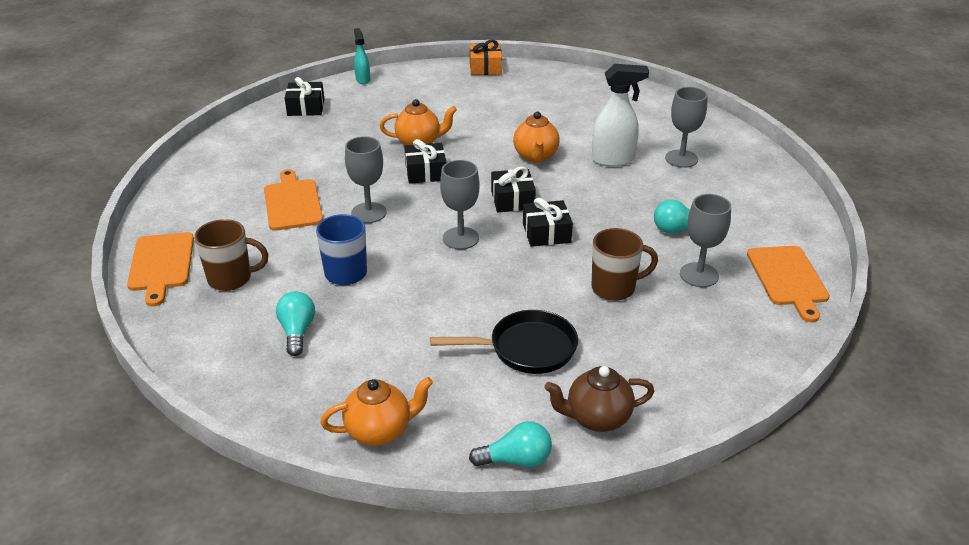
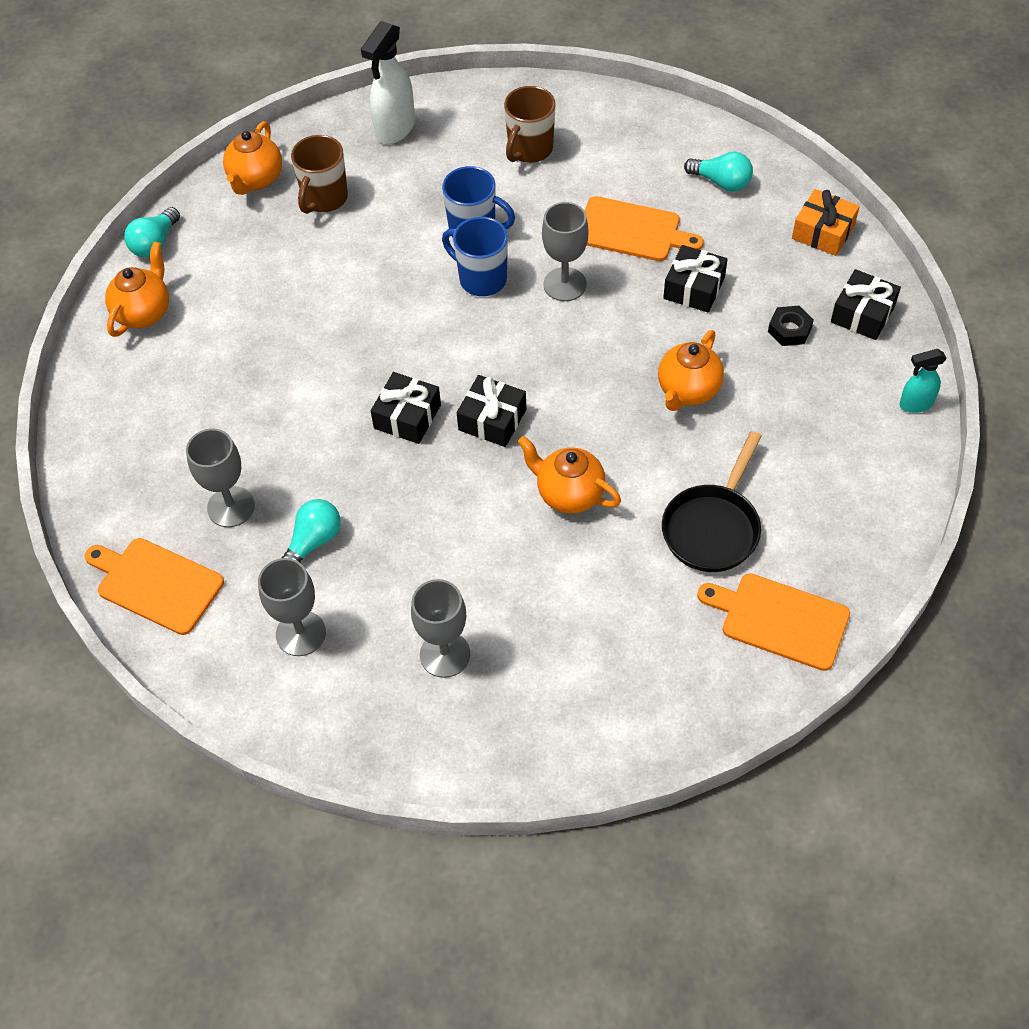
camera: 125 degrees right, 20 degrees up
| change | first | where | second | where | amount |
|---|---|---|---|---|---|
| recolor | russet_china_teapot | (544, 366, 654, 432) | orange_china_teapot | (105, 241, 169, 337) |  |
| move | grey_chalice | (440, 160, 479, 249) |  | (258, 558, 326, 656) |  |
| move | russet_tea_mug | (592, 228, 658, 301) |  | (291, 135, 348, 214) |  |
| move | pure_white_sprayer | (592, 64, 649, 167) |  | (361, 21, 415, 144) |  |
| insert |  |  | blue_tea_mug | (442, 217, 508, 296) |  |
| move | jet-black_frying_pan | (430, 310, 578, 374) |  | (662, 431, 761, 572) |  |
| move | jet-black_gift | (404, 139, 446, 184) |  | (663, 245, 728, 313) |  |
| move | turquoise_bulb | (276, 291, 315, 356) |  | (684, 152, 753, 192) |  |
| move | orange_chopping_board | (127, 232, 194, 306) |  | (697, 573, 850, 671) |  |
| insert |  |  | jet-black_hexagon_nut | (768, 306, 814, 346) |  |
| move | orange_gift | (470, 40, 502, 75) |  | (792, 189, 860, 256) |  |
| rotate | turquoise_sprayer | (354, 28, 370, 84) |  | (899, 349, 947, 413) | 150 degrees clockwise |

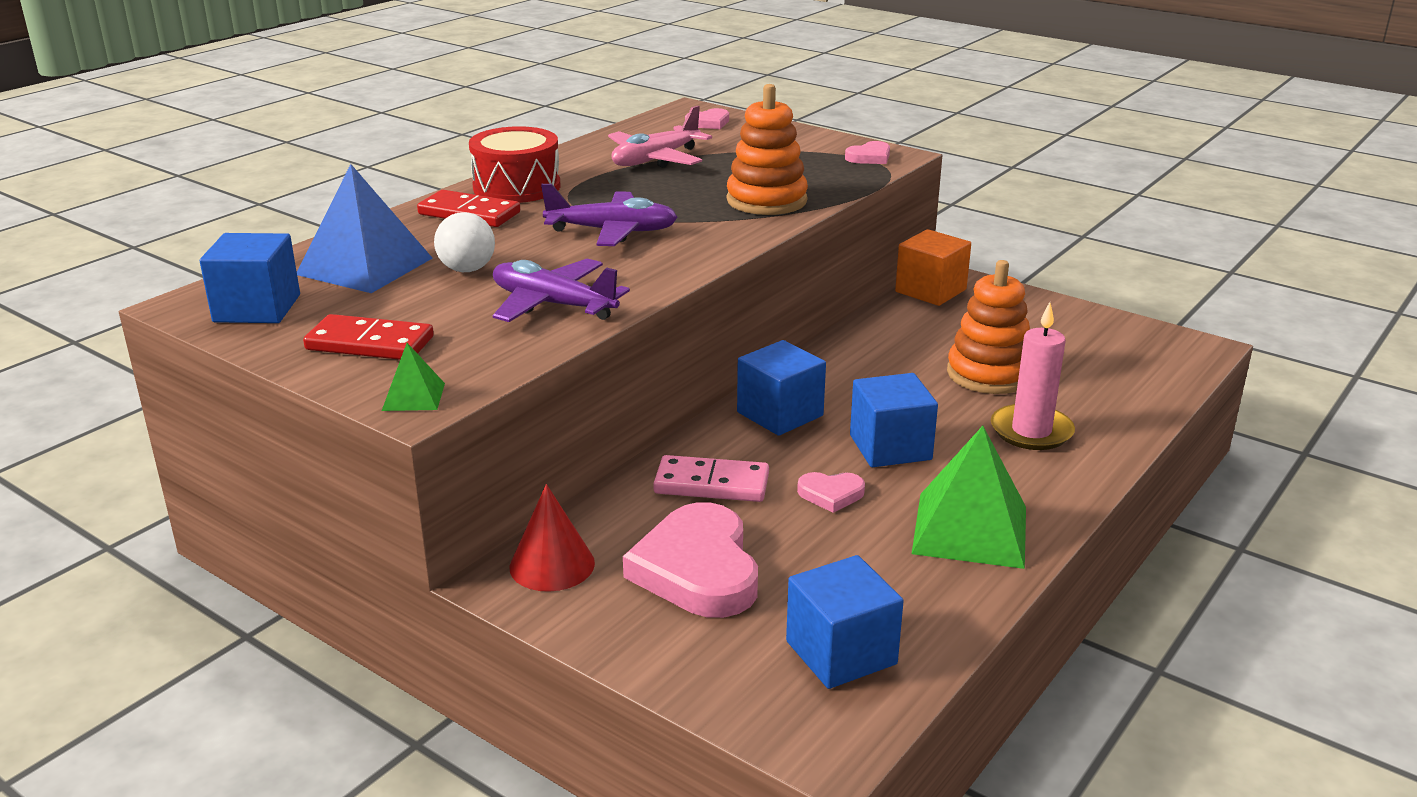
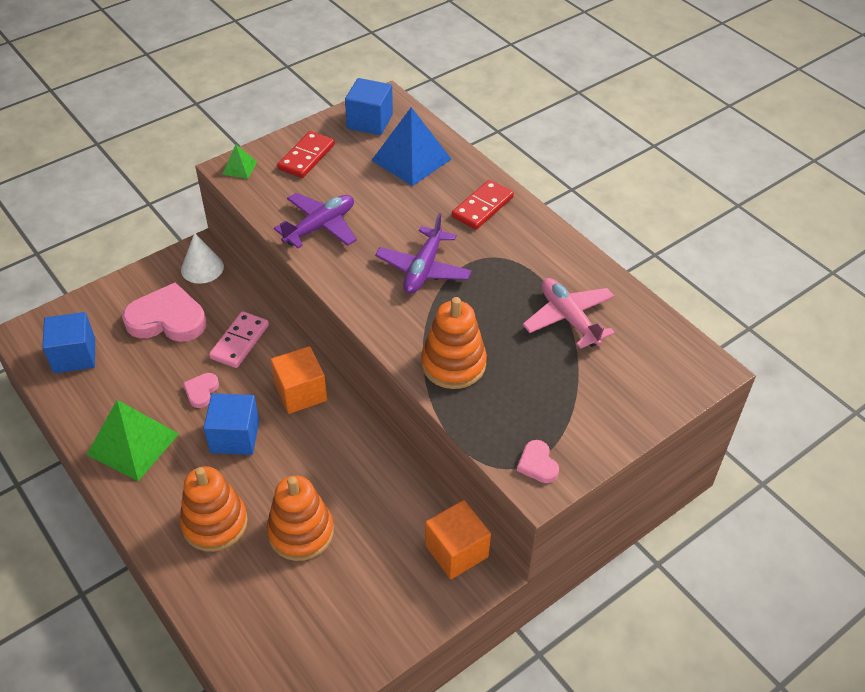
camera: 105 degrees right, 20 degrees up
| change | first | where | second | where | amount |
|---|---|---|---|---|---|
| replace | rose-pink_pillar_candle | (991, 302, 1075, 450) | orange_stacking_rings | (180, 466, 248, 552) |  |
| recolor | scarlet_cone_shape | (510, 484, 595, 592) | pure_white_cone_shape | (181, 233, 224, 284) |  |
| recolor | blue_cube | (737, 340, 826, 436) | orange_cube | (271, 346, 327, 414) |  |
| delete | pure_white_play_ball | (434, 212, 495, 272) |  |  |  |
| delete | scarlet_snare_drum | (469, 126, 560, 203) |  |  |  |
| delete | rose-pink_heart | (685, 108, 729, 129) |  |  |  |

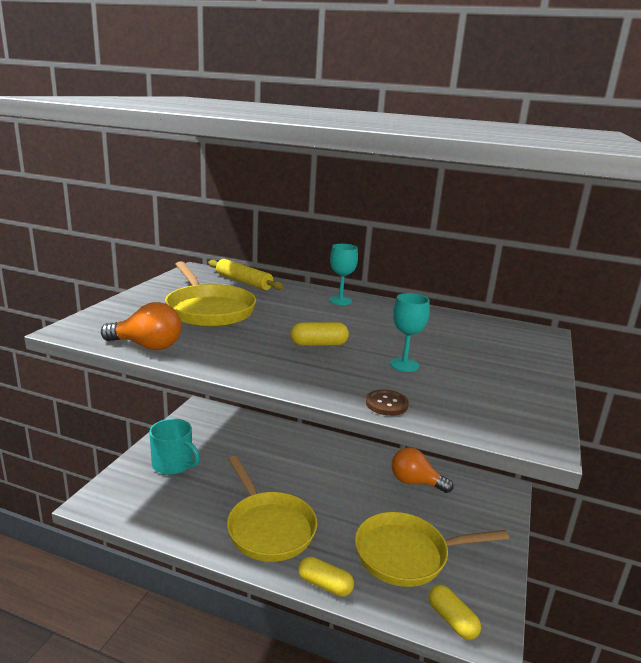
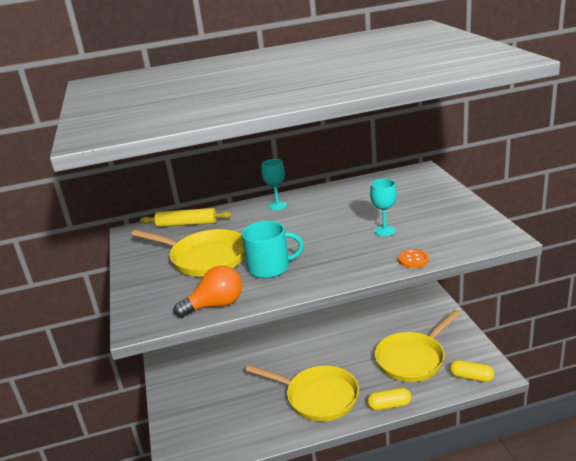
camera: 30 degrees left, 5 degrees up
| change | first | where | second | where | amount |
|---|---|---|---|---|---|
| move | turquoise_tea_mug | (149, 419, 200, 475) |  | (242, 221, 304, 278) |  |
| recolor | russet_shirt_button | (366, 390, 409, 416) | orange_shirt_button | (398, 249, 429, 268) |  |
| delete | golden_capsule | (290, 322, 349, 346) |  |  |  |
| delete | orange_bulb | (391, 447, 453, 493) |  |  |  |

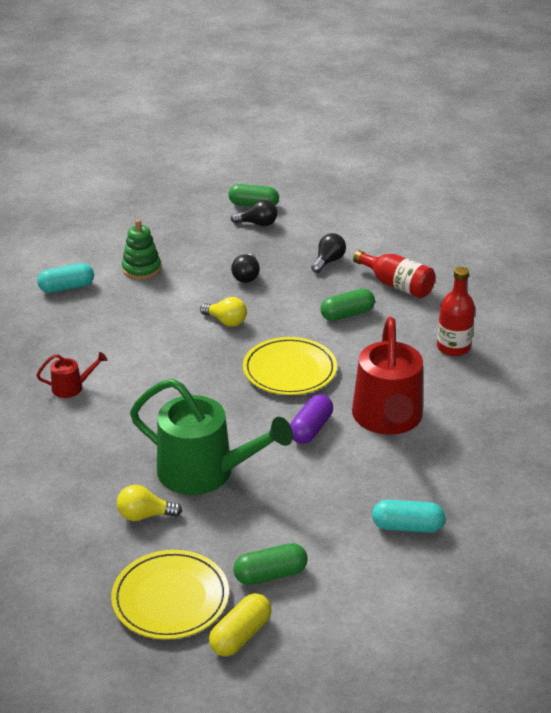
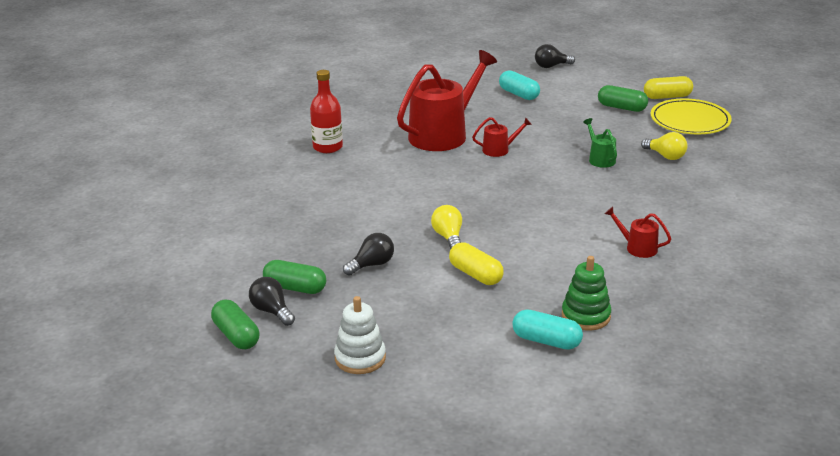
camera: 135 degrees left, 5 degrees down
| change | first | where | second | where | amount |
|---|---|---|---|---|---|
| move | emerald_capsule | (321, 288, 375, 321) |  | (263, 260, 326, 294) |  |
| insert |  |  | pure_white_stacking_rings | (334, 296, 386, 374) |  |
| insert |  |  | golden_capsule | (449, 242, 504, 285) |  |
| replace | violet_capsule | (290, 394, 333, 444) | scarlet_sprinkling_can | (472, 117, 532, 157) |  |
| move | jet-black_bulb | (311, 233, 346, 273) |  | (535, 44, 575, 68) |  |
| move | emerald_stacking_rings | (122, 219, 161, 280) |  | (562, 256, 612, 331) |  |
| resize | emerald_sprinkling_can | (130, 379, 293, 495) |  | (583, 118, 617, 168) | x0.44 |
| delete | golden_plate | (243, 337, 337, 395) |  |  |  |
| delete | scarlet_flask | (353, 250, 435, 298) |  |  |  |

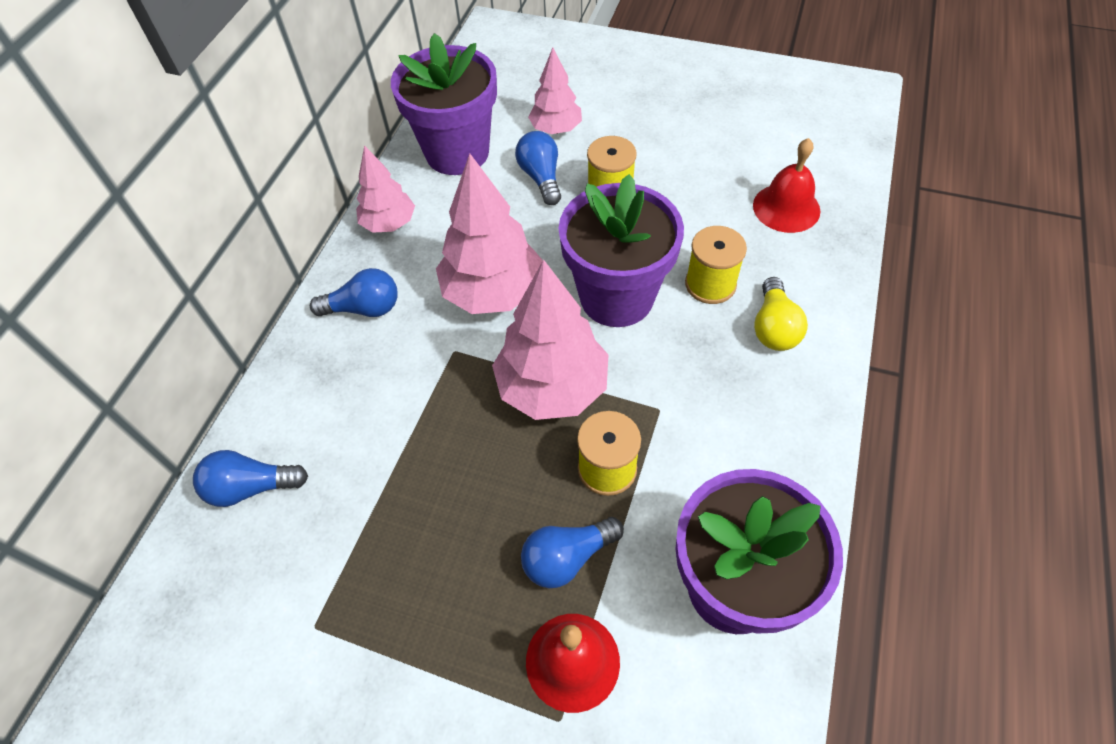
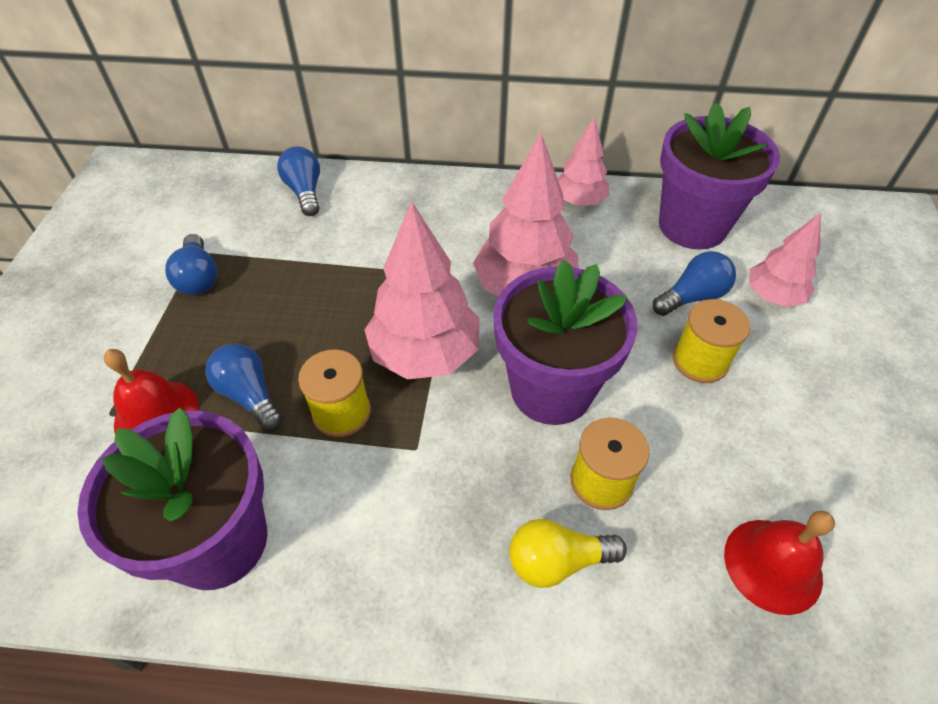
camera: 75 degrees right, 5 degrees down
| change | first | where | second | where | amount |
|---|---|---|---|---|---|
| move | blue_bulb | (310, 268, 398, 317) |  | (165, 234, 217, 295) |  |

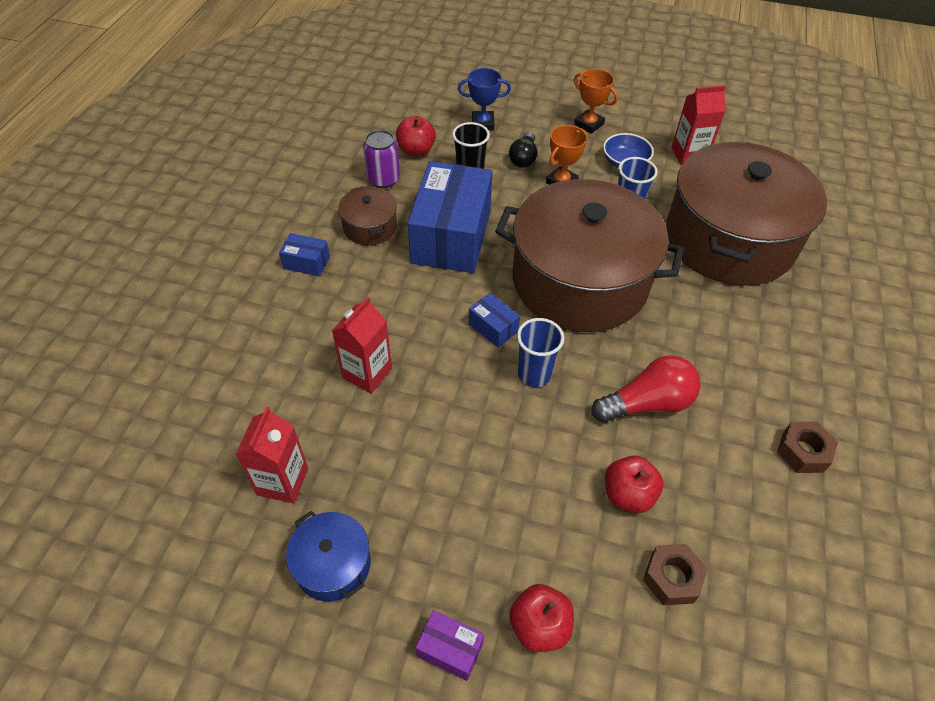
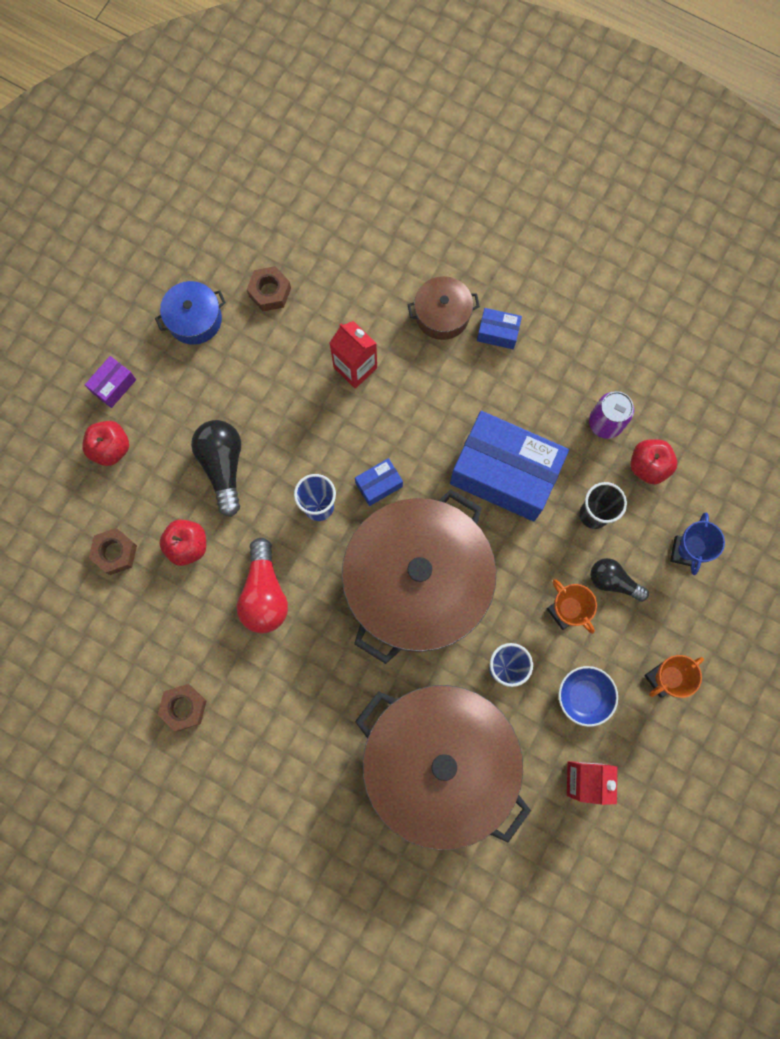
camera: 105 degrees right, 25 degrees up
| change | first | where | second | where | amount |
|---|---|---|---|---|---|
| insert |  |  | jet-black_bulb | (191, 420, 241, 517) |  |
| replace | scarlet_carton | (235, 407, 308, 503) | russet_hexagon_nut | (247, 266, 291, 311) |  |
| move | russet_stockpot | (338, 186, 397, 245) |  | (408, 276, 480, 340) |  |
| rotate | blue_parcel | (279, 233, 330, 276) |  | (477, 308, 522, 349) | 75 degrees clockwise |

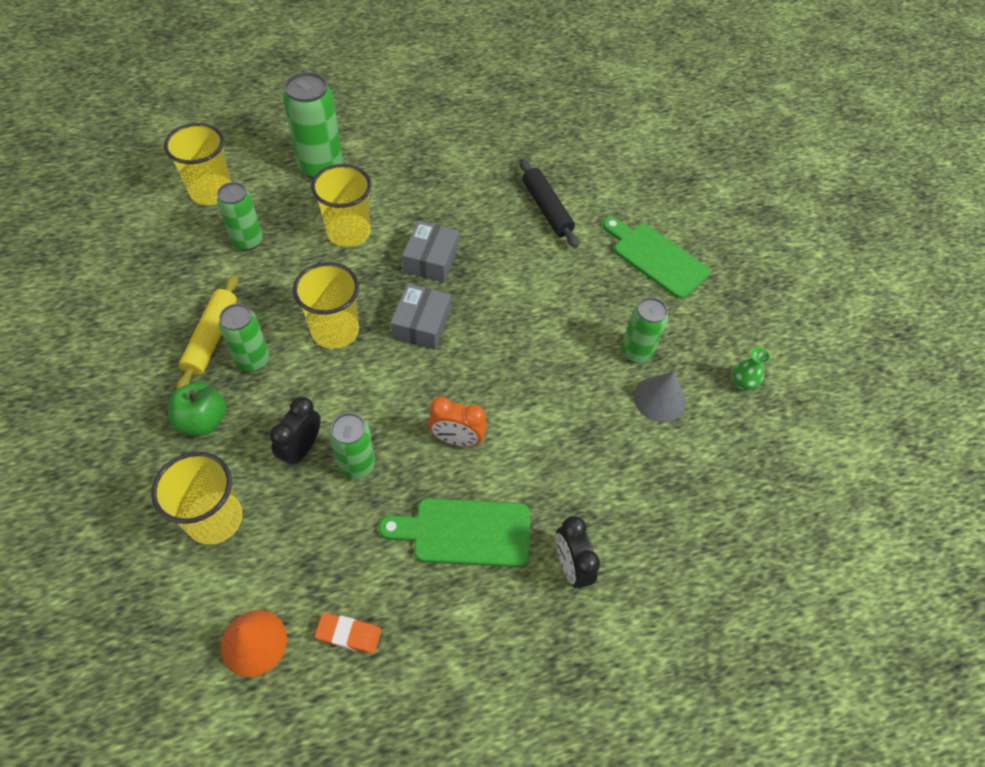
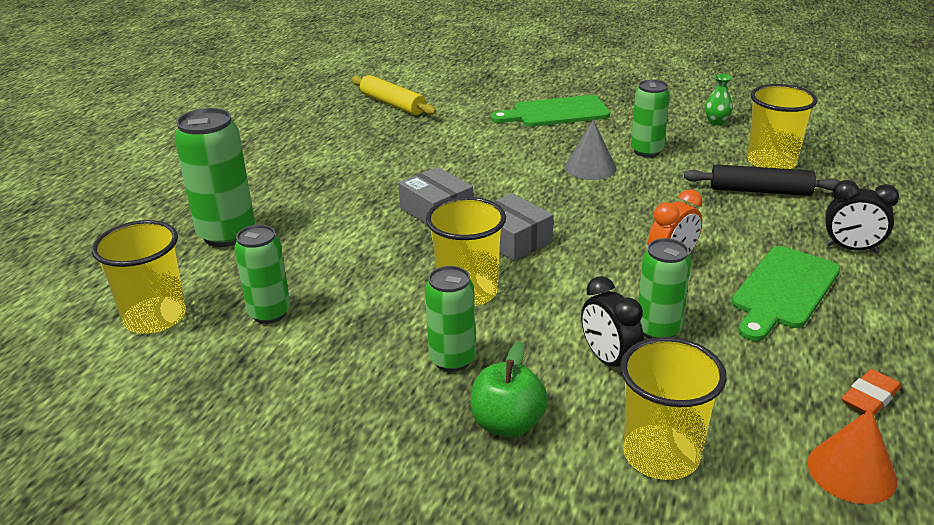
camera: 50 degrees left, 25 degrees down
| change | first | where | second | where | amount |
|---|---|---|---|---|---|
| move | golden_dough_roller | (176, 274, 239, 390) |  | (351, 75, 437, 115) |  |
| move | grey_cone_shape | (634, 371, 686, 422) |  | (564, 120, 617, 180) |  |
| move | jet-black_dough_roller | (520, 159, 579, 248) |  | (684, 164, 840, 196) |  |
| move | golden_cup | (311, 164, 371, 247) |  | (747, 84, 818, 169) |  |

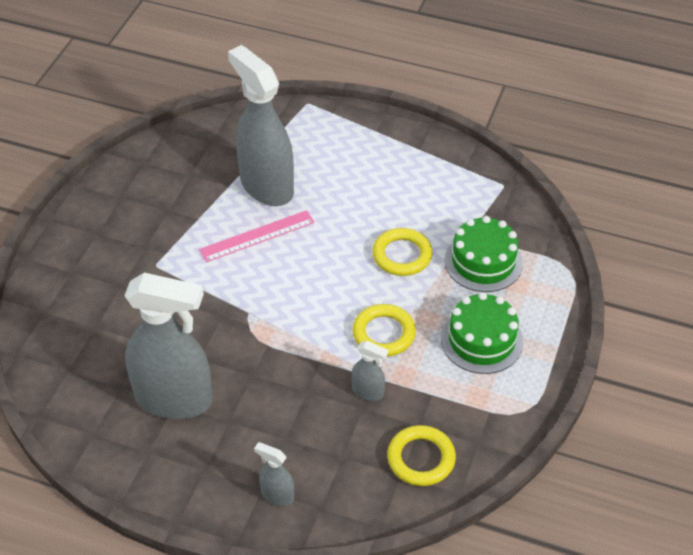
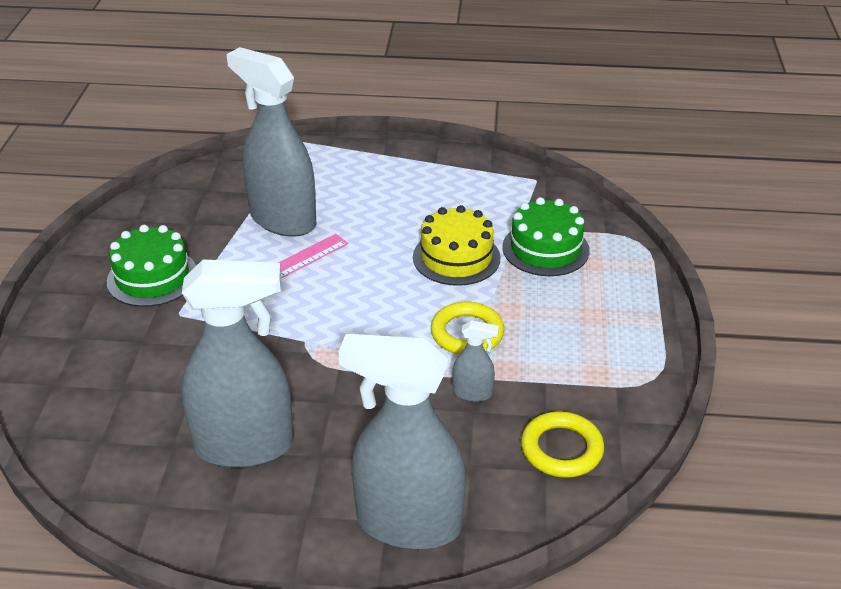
camera: 15 degrees left, 10 degrees down
| change | first | where | second | where | amount |
|---|---|---|---|---|---|
| move | emerald_gateau | (441, 292, 523, 374) |  | (107, 225, 196, 307) |  |
| resize | grey_sprayer | (254, 442, 294, 506) |  | (339, 334, 466, 549) | x2.35 |
| replace | golden_ring | (372, 228, 433, 276) | golden_gateau | (413, 205, 500, 286) |  |

